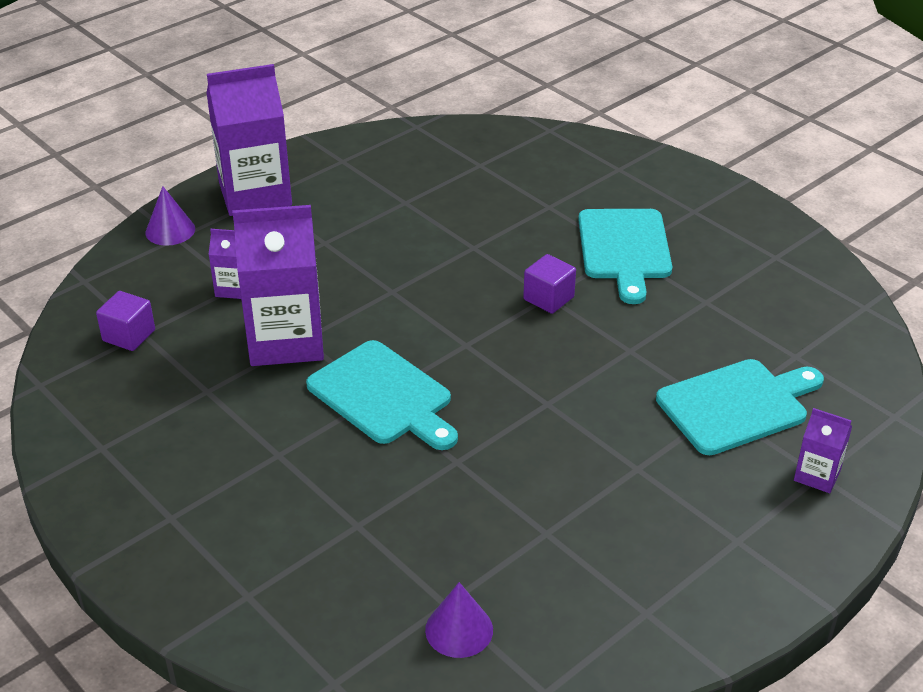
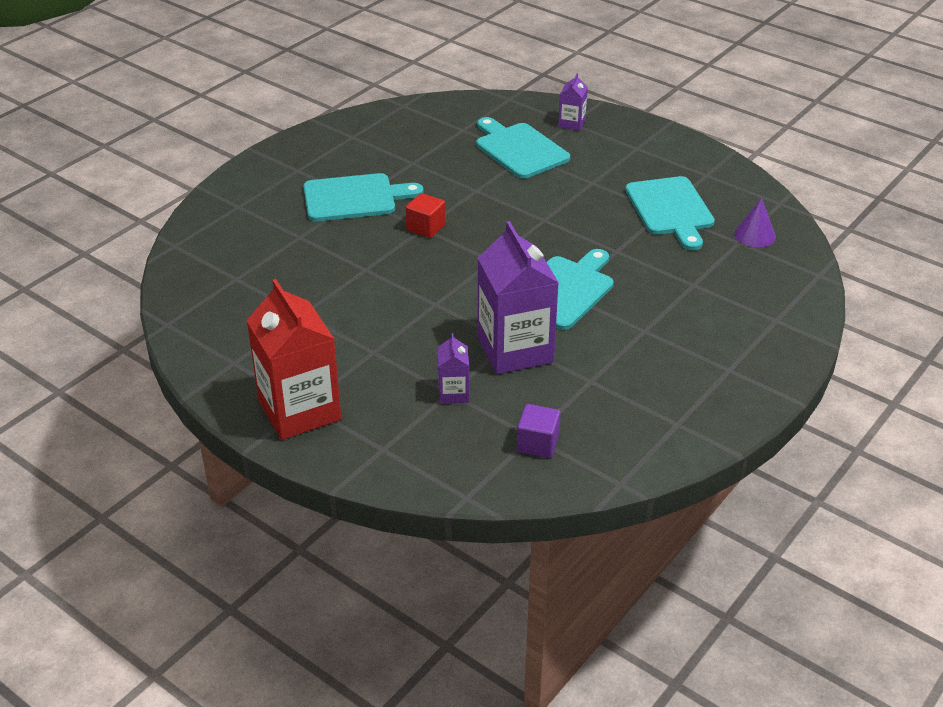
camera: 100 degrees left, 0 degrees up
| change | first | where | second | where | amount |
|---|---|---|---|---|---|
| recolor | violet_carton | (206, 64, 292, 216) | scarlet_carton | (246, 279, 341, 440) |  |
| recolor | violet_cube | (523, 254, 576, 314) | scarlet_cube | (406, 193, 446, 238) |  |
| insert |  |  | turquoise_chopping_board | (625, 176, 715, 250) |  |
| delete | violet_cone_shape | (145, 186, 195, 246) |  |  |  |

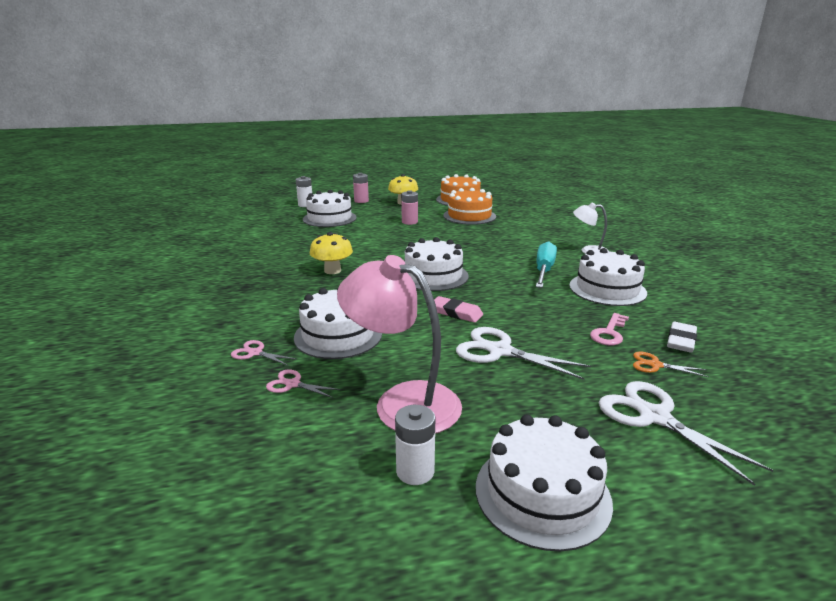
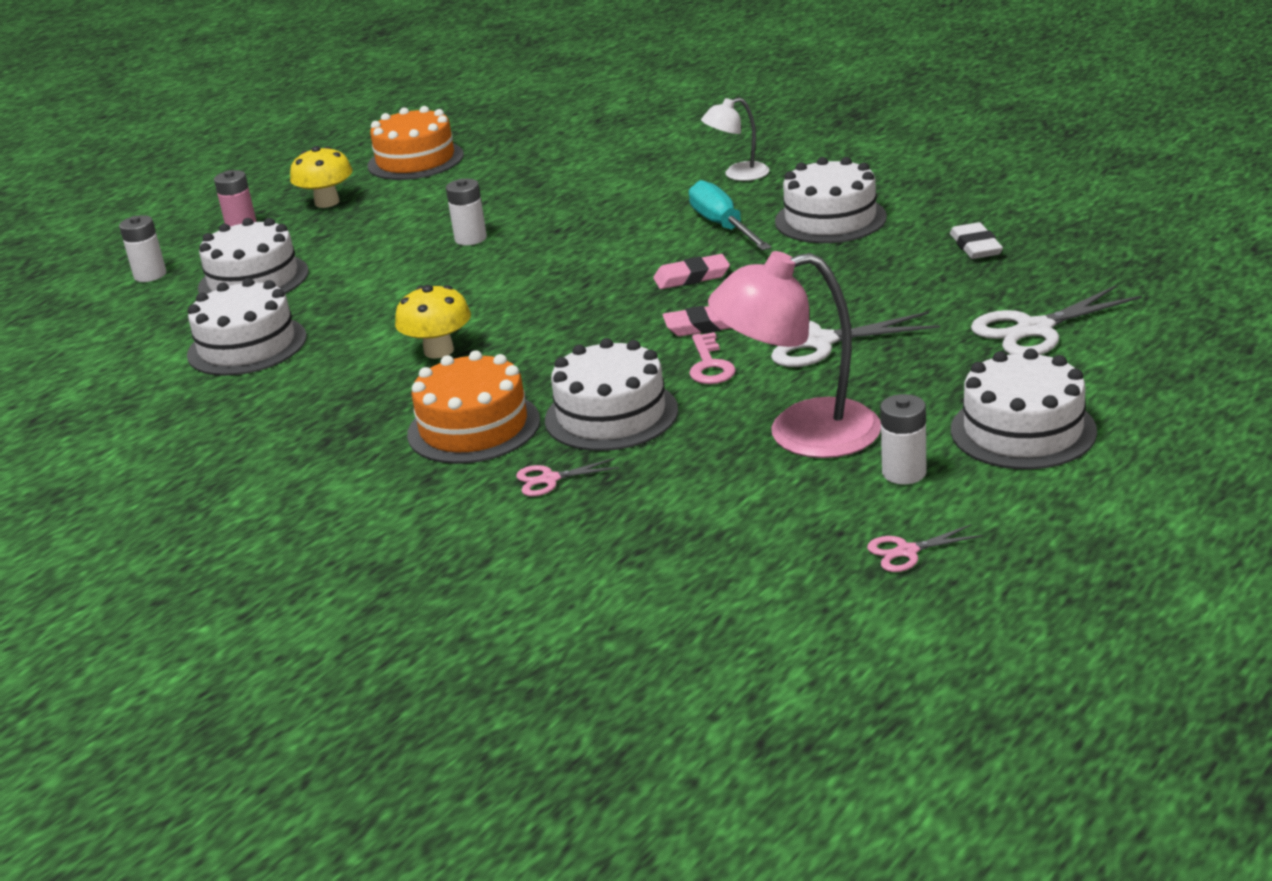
camera: 35 degrees left, 5 degrees up
| change | first | where | second | where | amount |
|---|---|---|---|---|---|
| move | pure_white_gateau | (404, 237, 469, 291) |  | (187, 278, 307, 376) |  |
| move | orange_gateau | (443, 188, 496, 225) |  | (407, 350, 540, 464) |  |
| insert |  |  | pure_white_battery | (446, 179, 487, 246) |  |
| insert |  |  | rose-pink_pencil_eraser | (653, 254, 730, 289) |  |
| move | rose-pink_door_key | (590, 313, 629, 345) |  | (689, 332, 736, 384) |  |
| move | rose-pink_scissors | (266, 369, 341, 398) |  | (867, 524, 982, 572) |  |
| rotate | pure_white_scissors | (599, 381, 774, 486) |  | (971, 285, 1142, 355) | 45 degrees counterclockwise |
| delete | rose-pink_battery | (401, 190, 418, 225) |  |  |  |
| delete | orange_scissors | (633, 352, 709, 377) |  |  |  |

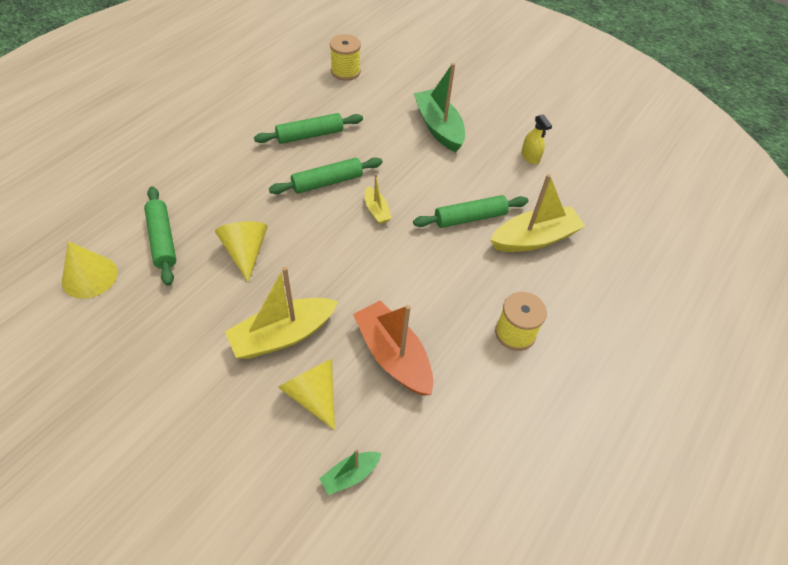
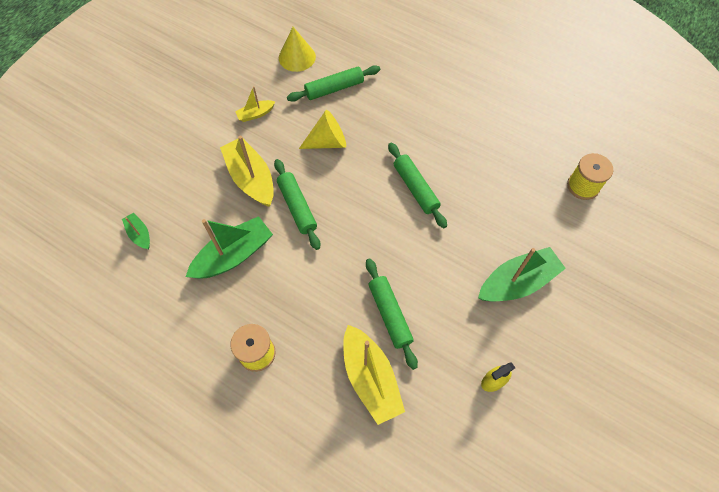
camera: 90 degrees right, 10 degrees up
| change | first | where | second | where | amount |
|---|---|---|---|---|---|
| recolor | orange_toy_boat | (353, 301, 434, 396) | emerald_toy_boat | (186, 216, 273, 279) |  |
| move | golden_toy_boat | (365, 174, 392, 224) |  | (235, 86, 275, 122) |  |
| move | emerald_dough_roller | (254, 113, 363, 144) |  | (274, 159, 320, 250) |  |
| delete | golden_cone_shape | (278, 359, 335, 430) |  |  |  |

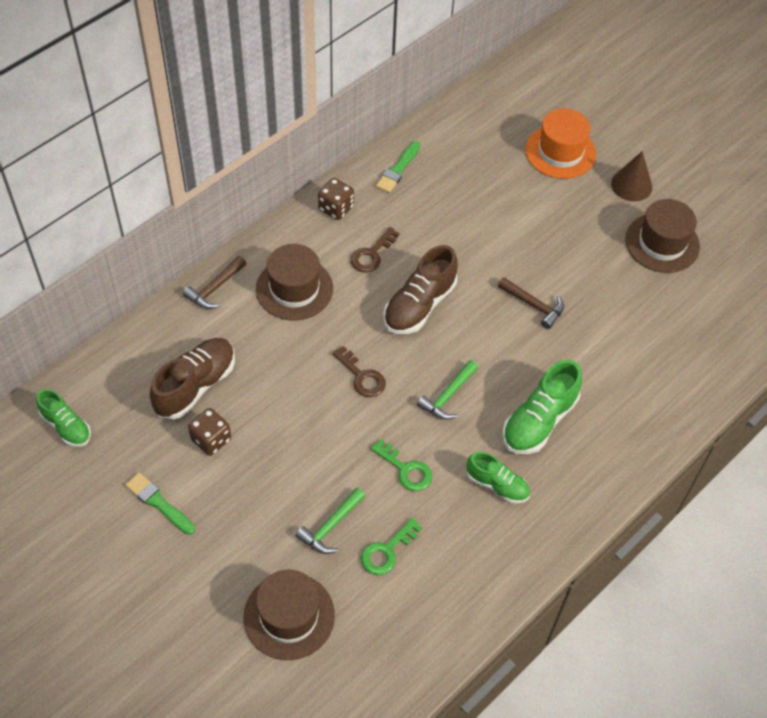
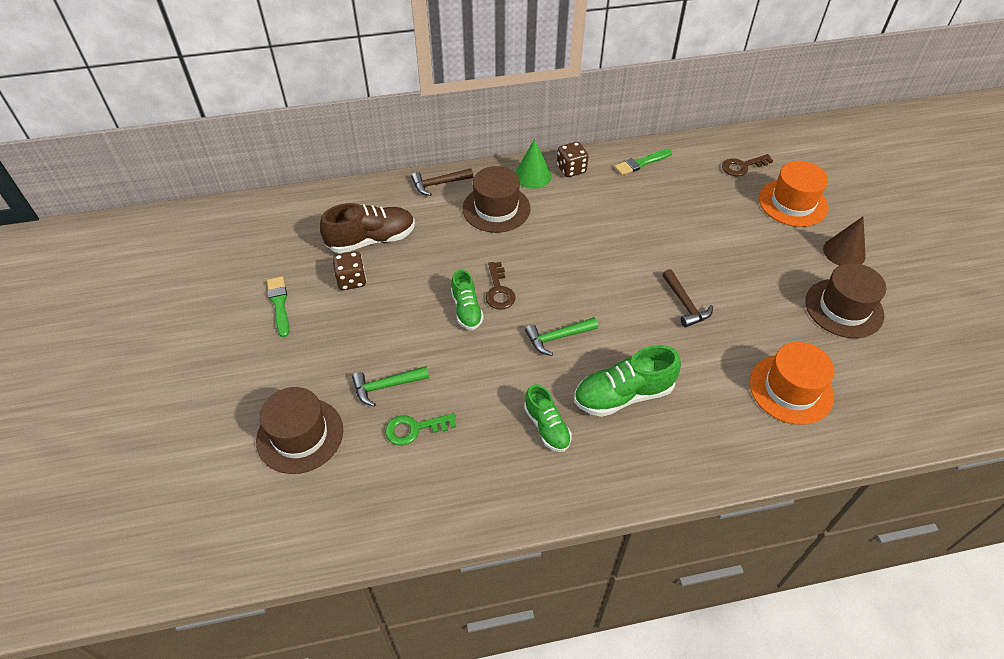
camera: 35 degrees right, 5 degrees down
| change | first | where | second | where | amount |
|---|---|---|---|---|---|
| move | emerald_shoe | (36, 389, 91, 447) |  | (451, 269, 484, 330) |  |
| insert |  |  | emerald_cone_shape | (515, 139, 552, 189) |  |
| move | russet_door_key | (350, 227, 399, 272) |  | (722, 154, 773, 176) |  |
| insert |  |  | orange_tall_hat | (750, 342, 834, 425) |  |
| delete | emerald_door_key | (371, 439, 432, 491) |  |  |  |
| delete | russet_shoe | (383, 245, 458, 334) |  |  |  |

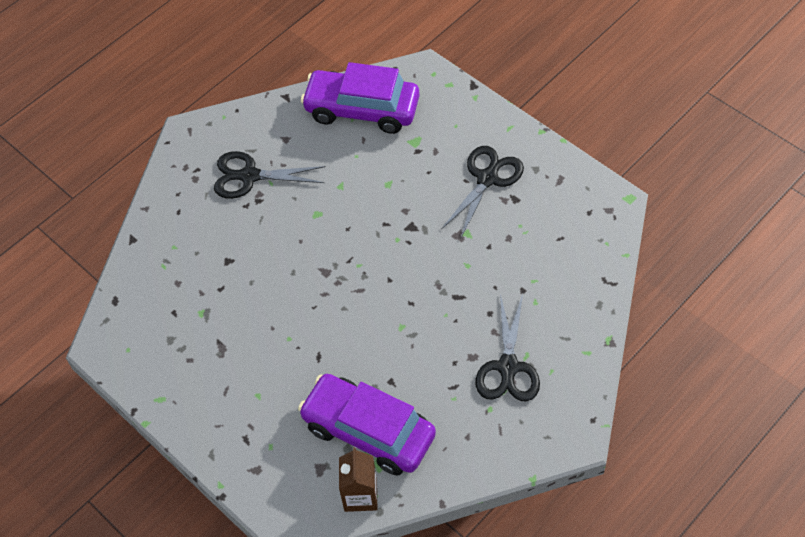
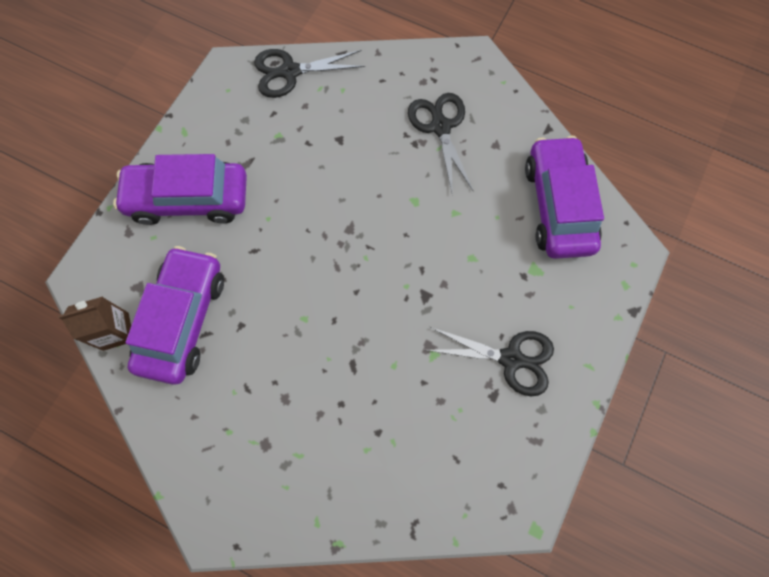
camera: 70 degrees right, 15 degrees up
| change | first | where | second | where | amount |
|---|---|---|---|---|---|
| insert |  |  | violet_automobile | (113, 154, 247, 225) |  |
| move | jet-black_scissors | (476, 294, 540, 401) |  | (254, 49, 365, 98) |  |

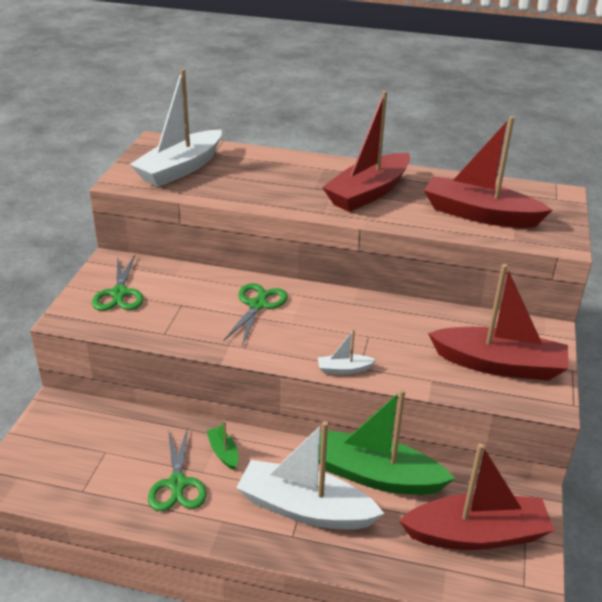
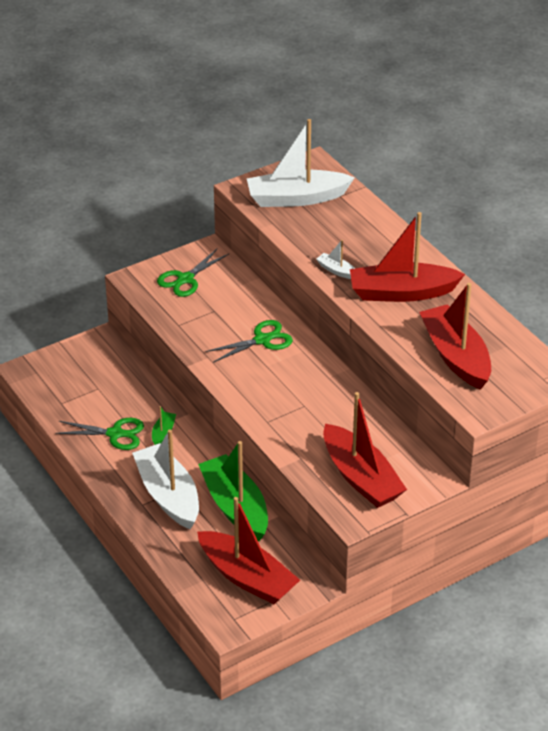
camera: 45 degrees right, 5 degrees up
| change | first | where | second | where | amount |
|---|---|---|---|---|---|
| rotate | emerald_scissors | (148, 428, 207, 511) |  | (55, 418, 144, 450) | 120 degrees counterclockwise |
| move | pure_white_toy_boat | (318, 329, 376, 374) |  | (316, 240, 355, 279) |  |

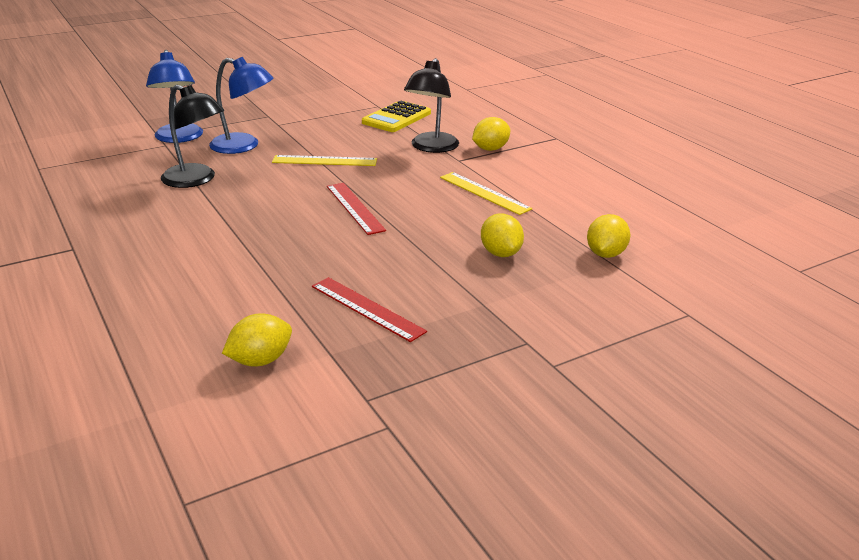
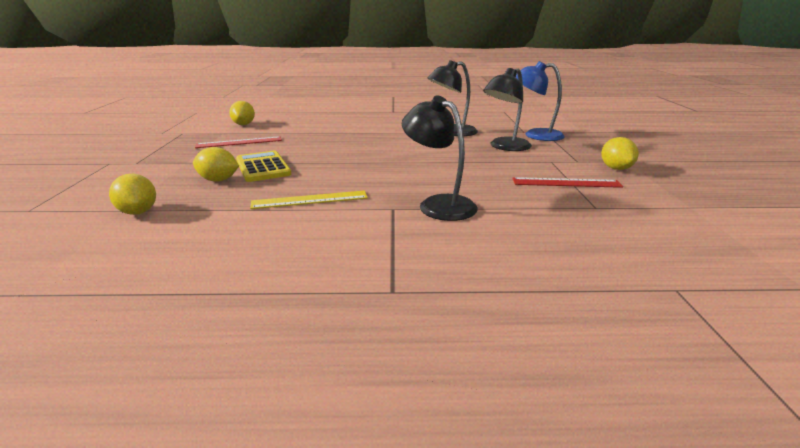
camera: 120 degrees right, 5 degrees down
| change | first | where | second | where | amount |
|---|---|---|---|---|---|
| move | golden_pocket_calculator | (362, 100, 431, 132) |  | (236, 151, 291, 182) |  |
| recolor | blue_desk_lamp | (209, 57, 274, 154) | jet-black_desk_lamp | (483, 68, 532, 151) |  |
| move | scarlet_measuring_stick | (327, 183, 386, 235) |  | (512, 177, 623, 188) |  |
| move | golden_lemon | (472, 117, 510, 151) |  | (601, 137, 639, 170) |  |
| delete | golden_measuring_stick | (272, 155, 377, 166) |  |  |  |

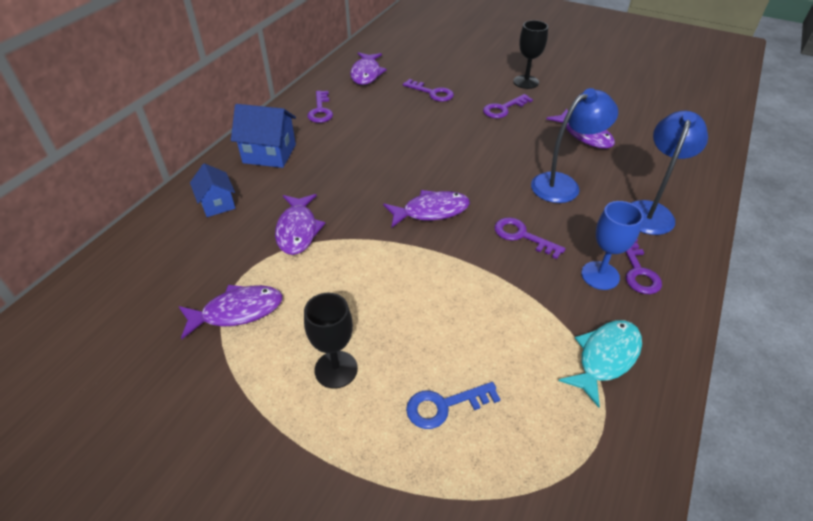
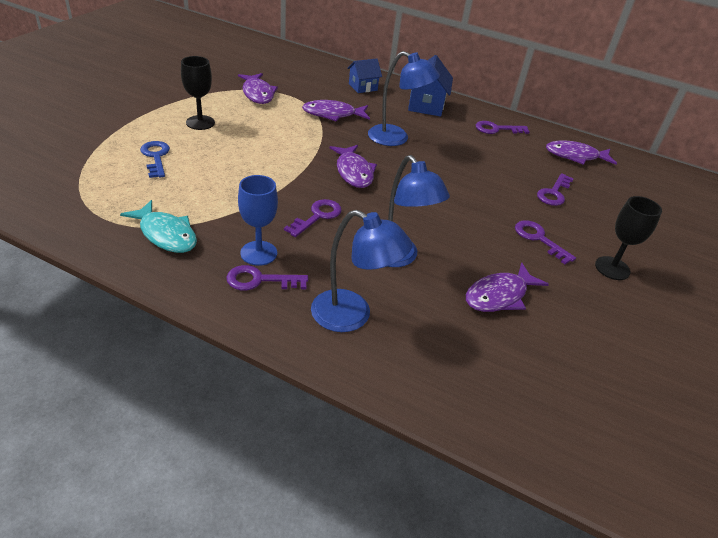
camera: 85 degrees right, 5 degrees down
| change | first | where | second | where | amount |
|---|---|---|---|---|---|
| insert |  |  | blue_desk_lamp | (368, 51, 440, 146) |  |

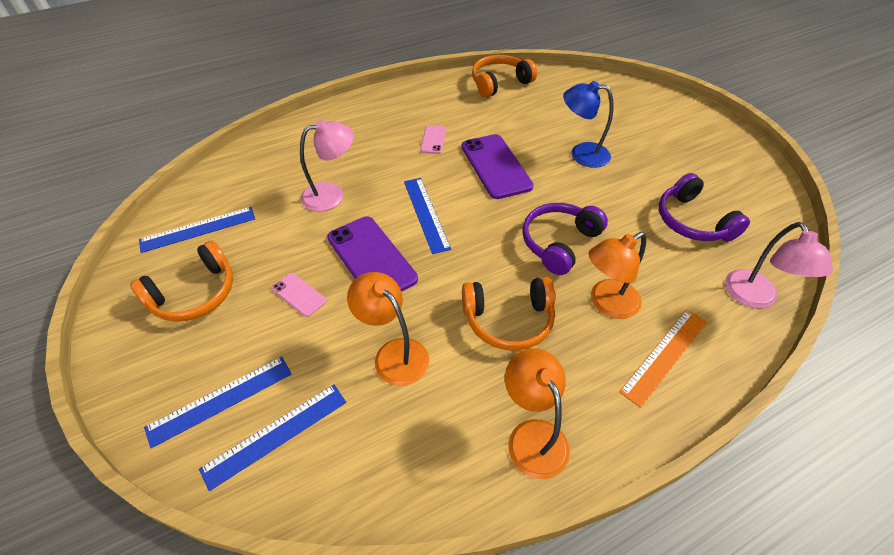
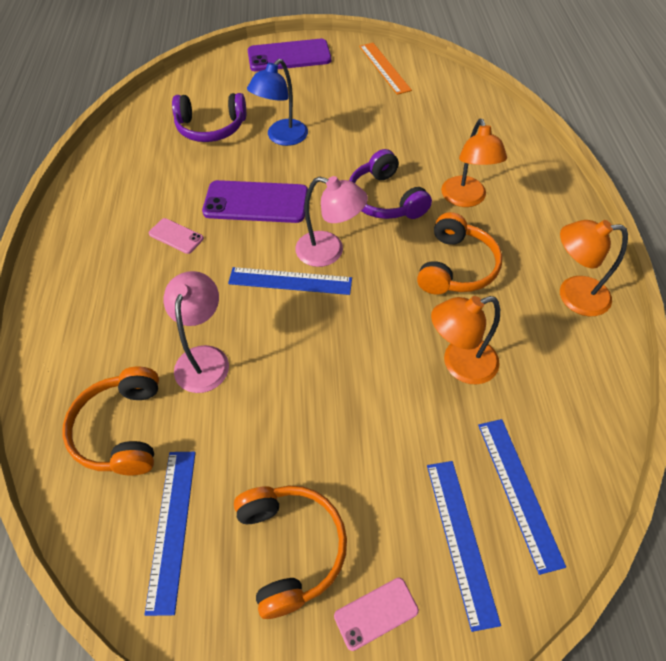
camera: 65 degrees left, 5 degrees up
| change | first | where | second | where | amount |
|---|---|---|---|---|---|
| move | orange_headphones | (472, 55, 537, 98) |  | (63, 366, 159, 476) |  |
| move | violet_headphones | (659, 173, 750, 242) |  | (172, 93, 246, 142) |  |
| move | violet_mobile_phone | (327, 217, 418, 292) |  | (248, 39, 331, 72) |  |
| move | rose-pink_desk_lamp | (725, 222, 833, 308) |  | (295, 176, 368, 267) |  |
| move | rose-pink_mobile_phone | (272, 273, 327, 317) |  | (334, 577, 419, 651) |  |
| move | orange_measuring_stick | (619, 309, 707, 408) |  | (359, 43, 412, 95) |  |

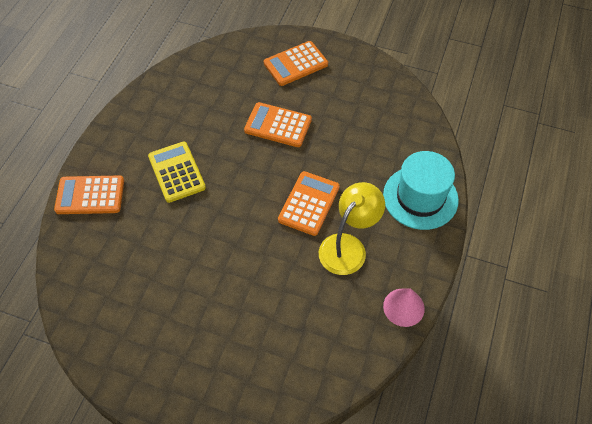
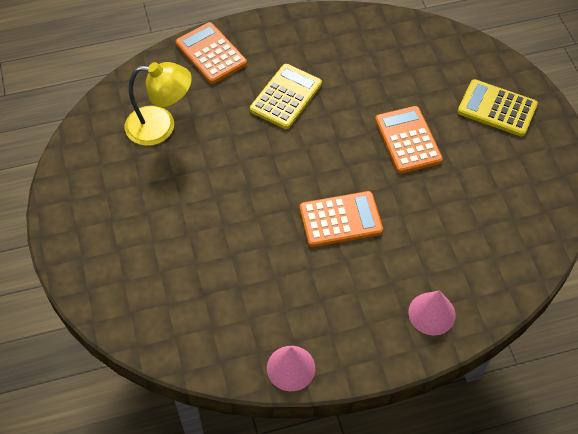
camera: 55 degrees right, 0 degrees up
| change | first | where | second | where | amount |
|---|---|---|---|---|---|
| move | golden_desk_lamp | (319, 182, 385, 275) |  | (125, 62, 192, 146) |  |
| replace | turquoise_tall_hat | (383, 151, 459, 230) | rose-pink_cone_shape | (408, 291, 456, 335) |  |
| recolor | orange_pocket_calculator | (264, 41, 328, 86) | golden_pocket_calculator | (458, 79, 538, 137) |  |

